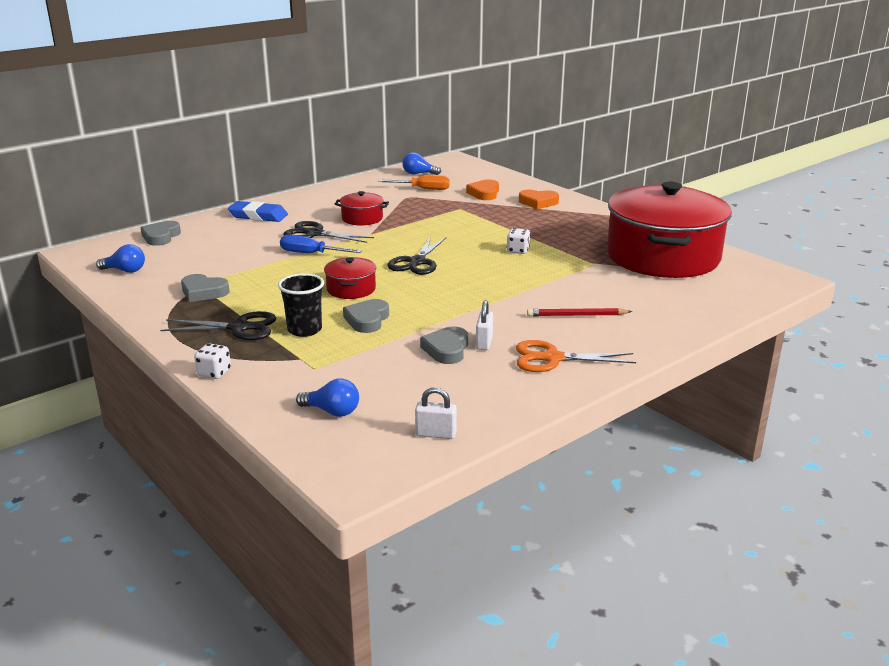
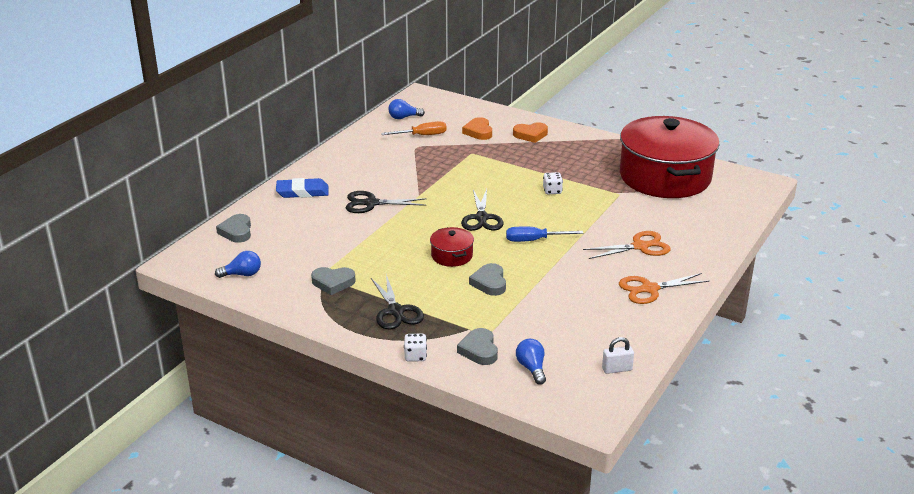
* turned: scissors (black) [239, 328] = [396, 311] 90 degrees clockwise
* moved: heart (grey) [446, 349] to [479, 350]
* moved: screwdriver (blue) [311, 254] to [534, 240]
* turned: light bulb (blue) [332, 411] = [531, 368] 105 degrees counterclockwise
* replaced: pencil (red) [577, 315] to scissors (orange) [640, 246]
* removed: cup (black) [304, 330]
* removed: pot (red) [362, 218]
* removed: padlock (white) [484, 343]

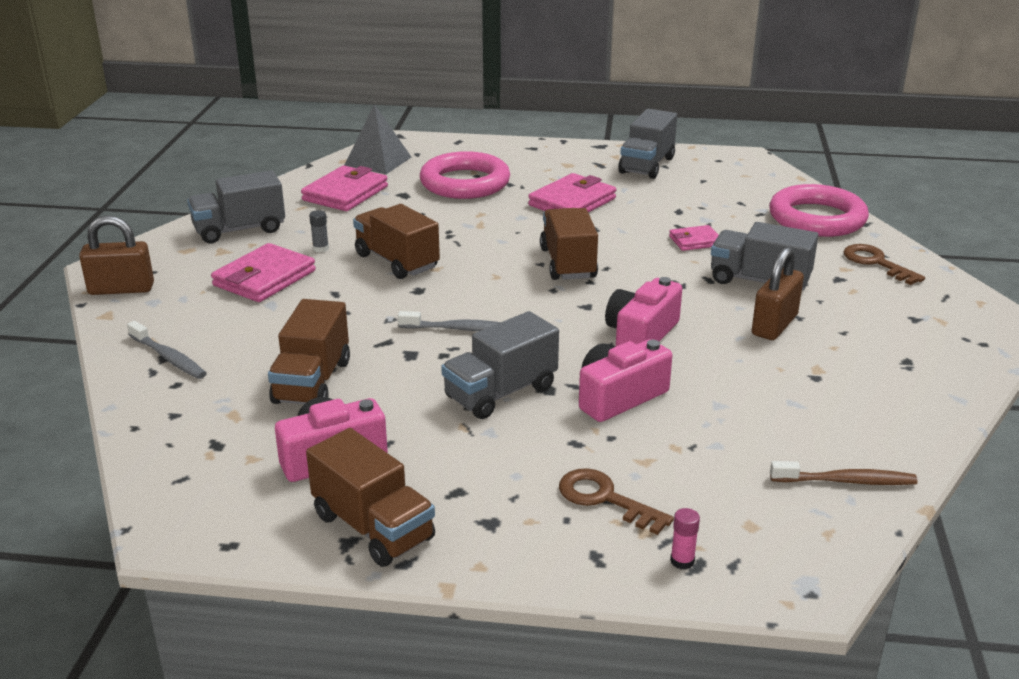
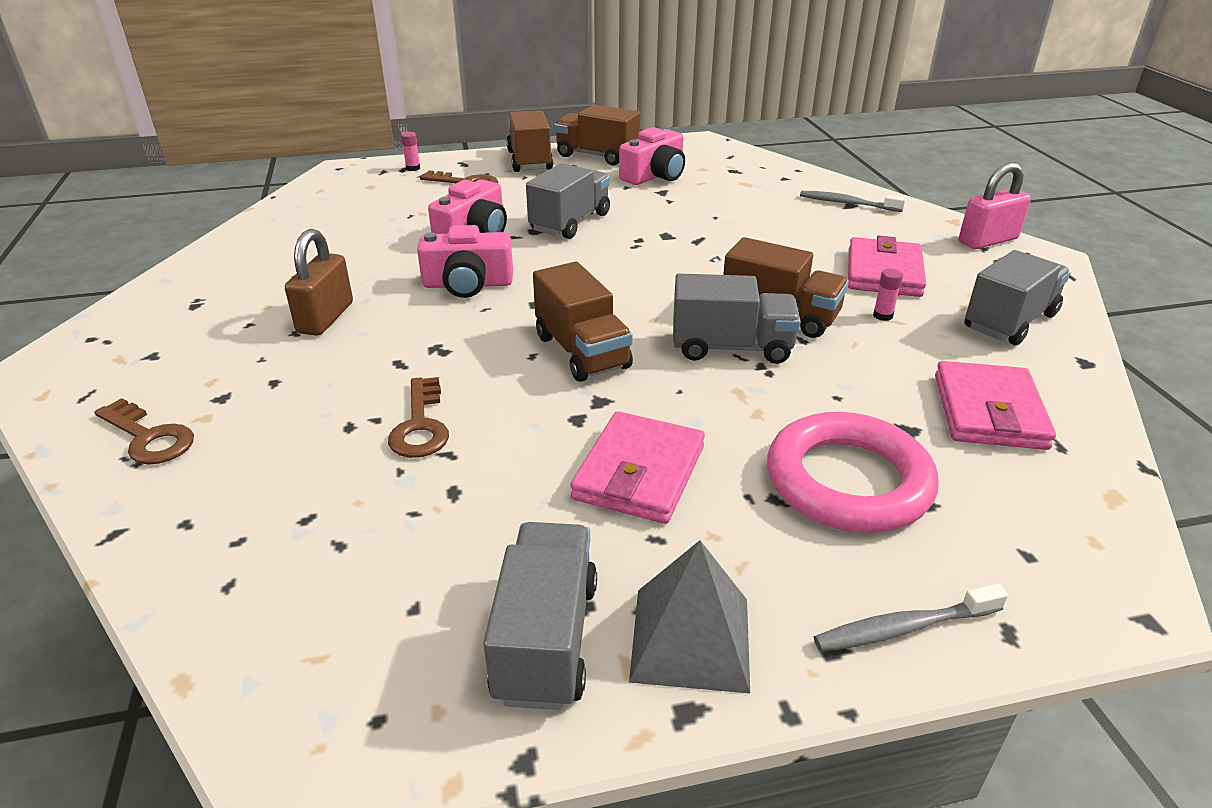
* replaced: wallet (pink) [695, 241] to key (brown) [420, 425]
* turned: camera (pink) [641, 334] = [468, 284] 75 degrees clockwise
* moved: truck (brown) [312, 382] to [529, 161]
* moved: pyramid (grey) [377, 161] to [691, 638]
* moved: truck (grey) [759, 281] to [731, 347]
* moved: toothbrush (grey) [460, 329] to [903, 628]
* recoloured: glue stick (grey) [320, 248] to glue stick (pink) [883, 315]
* recoloured: padlock (brown) [121, 289] to padlock (pink) [987, 240]
* removed: ring (pink) [817, 218]
* removed: toothbrush (brown) [846, 481]

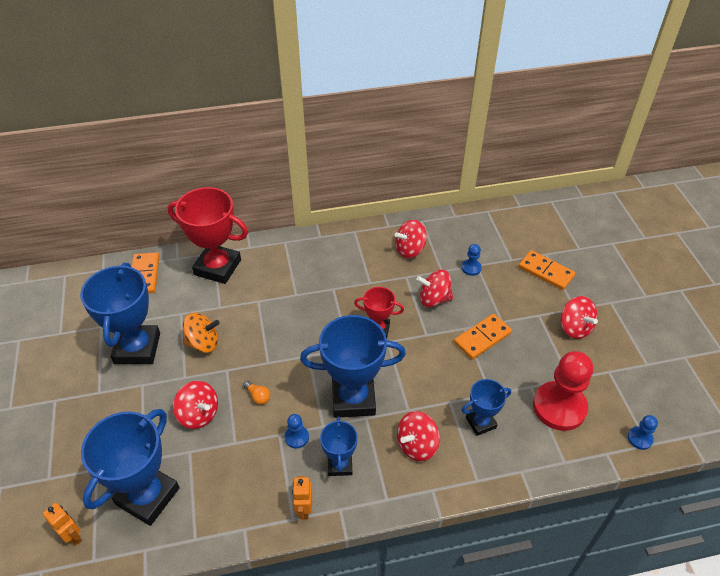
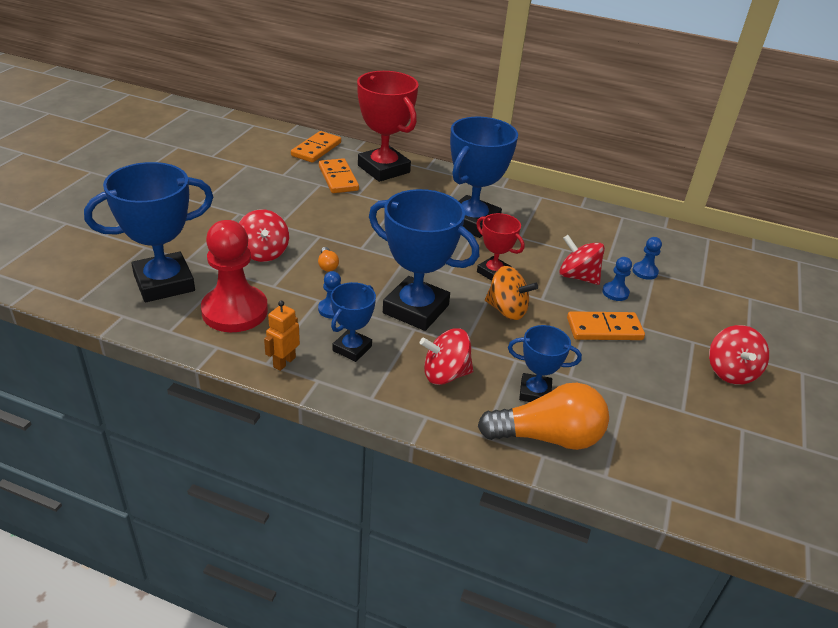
* moved: pawn (red) [559, 407] to [235, 311]
* moved: domino (orange) [545, 272] to [338, 178]
* moved: trophy (blue) [137, 348] to [472, 222]
* added: light bulb (orange) [547, 437]
* moved: spinning top (orange) [203, 343] to [507, 310]
* moved: pawn (blue) [639, 438] to [615, 292]
* removed: robot (orange) [72, 536]
* removed: spinning top (red) [410, 249]

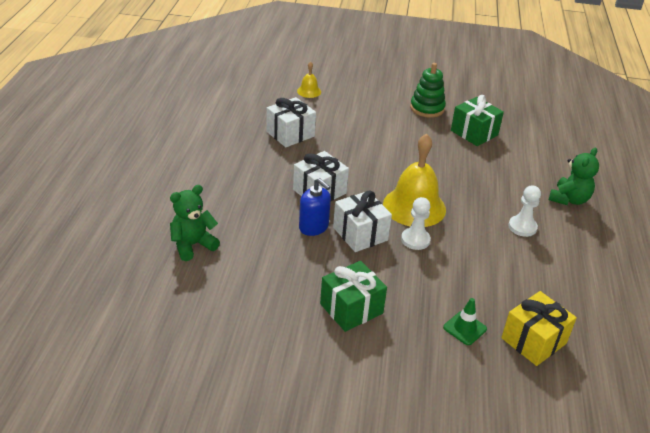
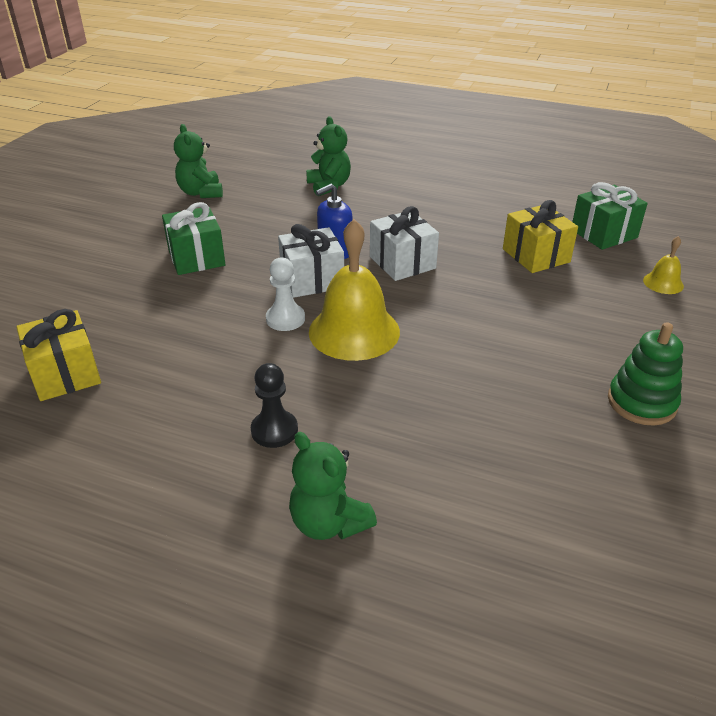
* added: teddy bear (green) [201, 193]
* recoloured: pawn (white) [522, 227] to pawn (black) [274, 430]
* recoloured: gift (white) [290, 134] to gift (yellow) [536, 255]
* moved: gift (green) [474, 133] to [603, 233]
* removed: traffic cone (green) [465, 328]

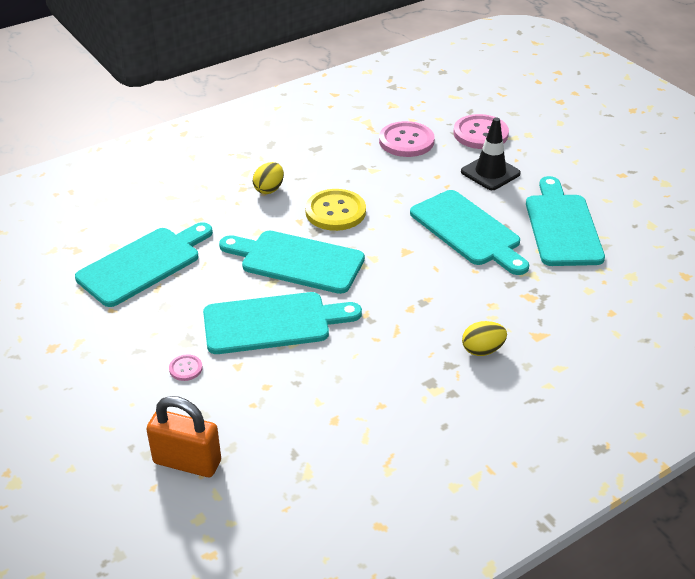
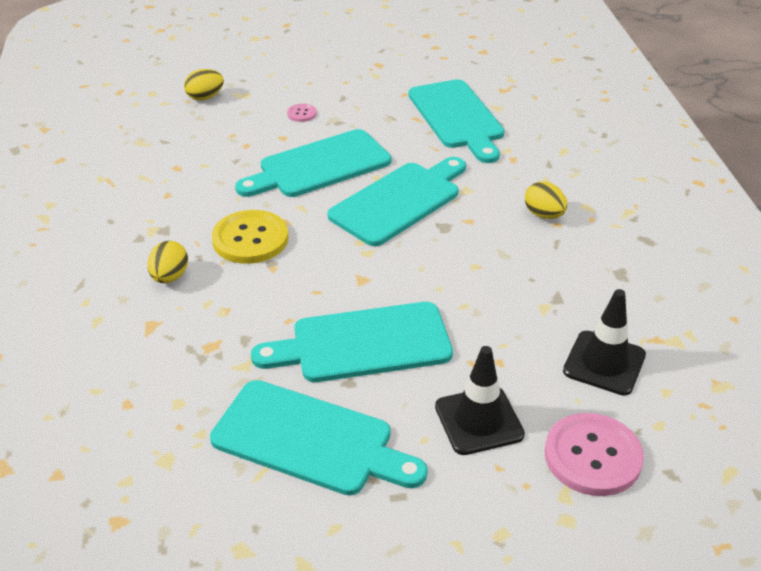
* replaced: padlock (orange) [187, 462] to egg (yellow) [205, 97]
* moved: button (yellow) [335, 212] to [250, 239]
* turned: cutting board (turquoise) [273, 323] = [319, 166] 45 degrees clockwise
* replaced: button (pink) [406, 141] to traffic cone (black) [604, 363]

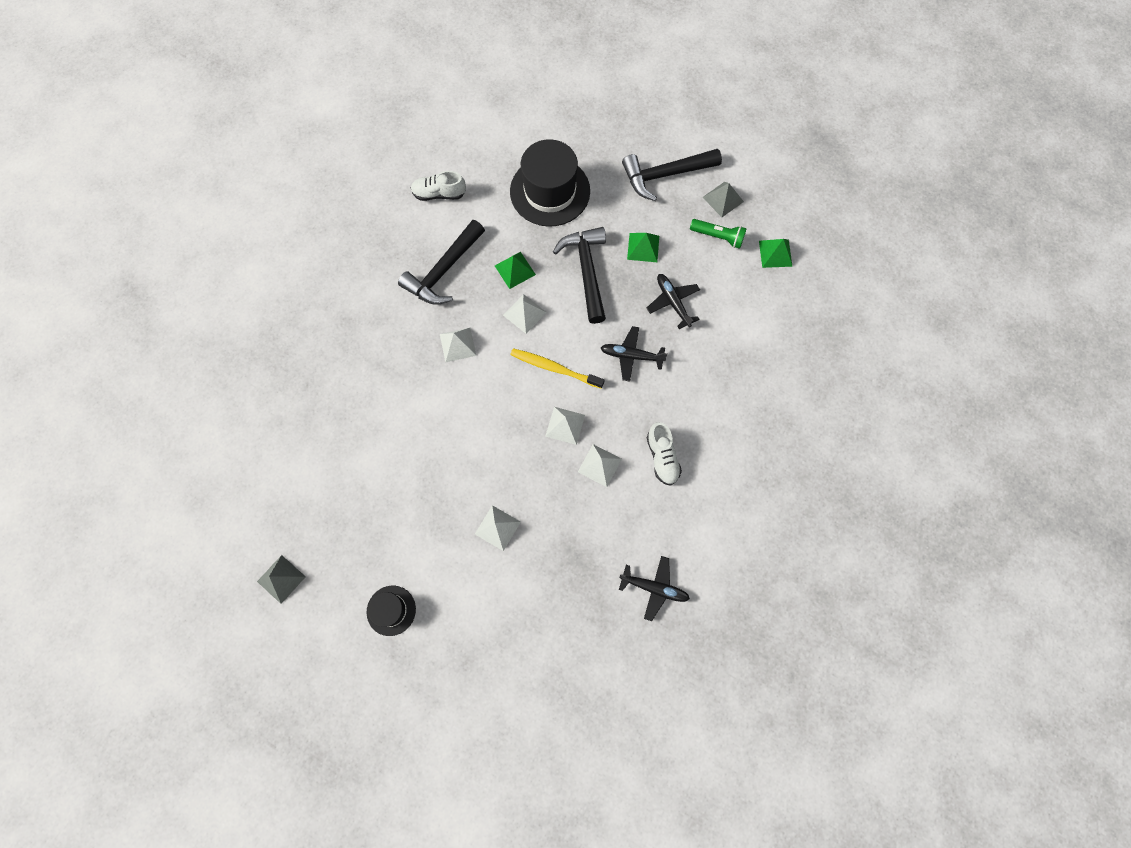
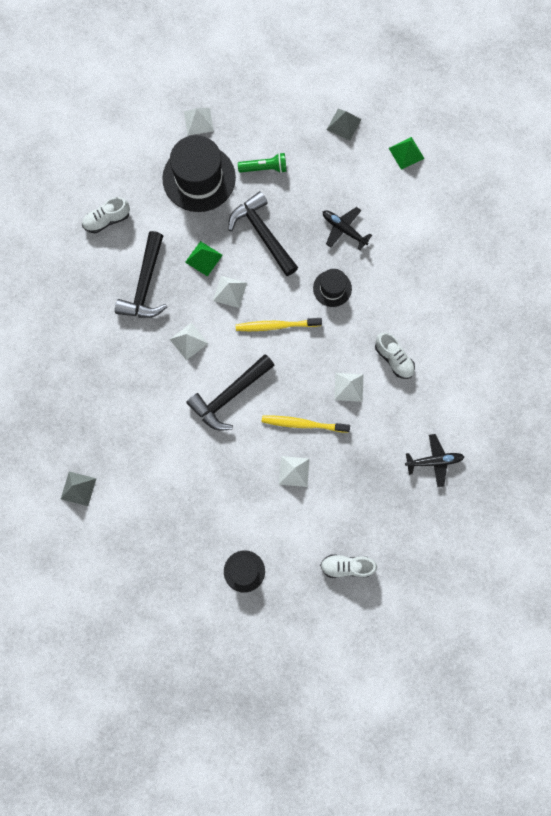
* moved: pyramid (grey) [281, 579] to [78, 488]
* moved: pyramid (white) [565, 425] to [198, 121]
* moved: hammer (black) [665, 175] to [229, 396]
* moved: flashlight (green) [718, 237] to [264, 168]
* added: toothbrush (yellow) [303, 424]
* replaced: plane (black) [632, 356] to hat (black) [332, 288]
* added: shoe (white) [347, 566]
* removed: pyramid (green) [643, 247]

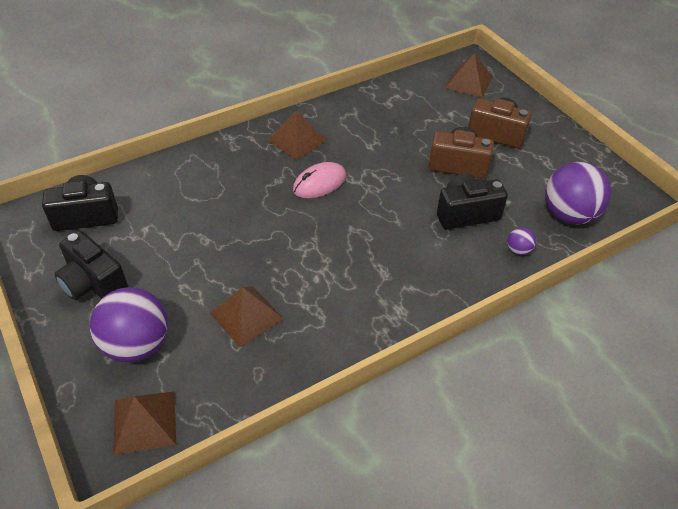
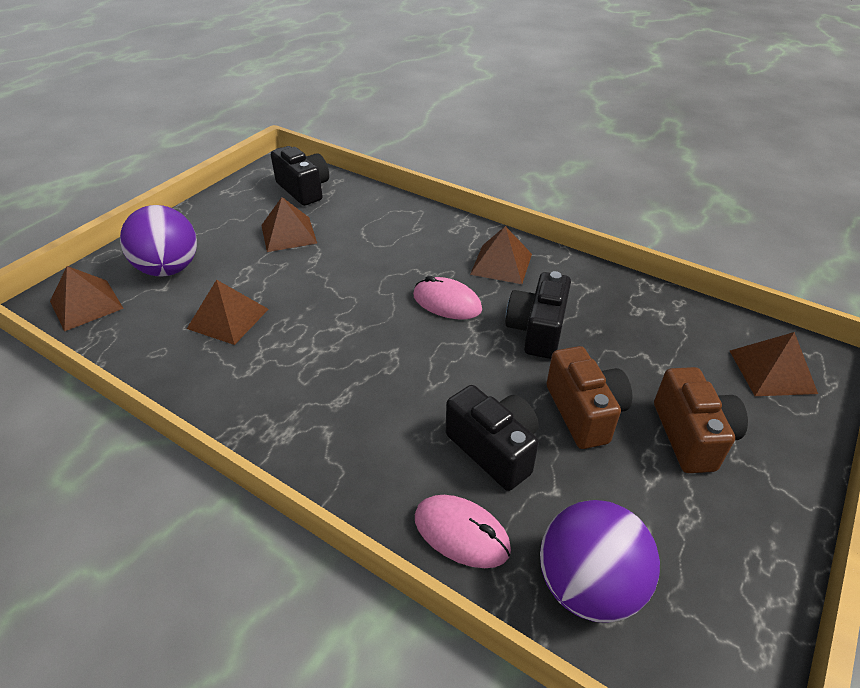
* added: pyramid (brown) [288, 234]
* replaced: ball (purple) [518, 250] to mouse (pink) [461, 533]
* moved: camera (black) [93, 283] to [537, 330]

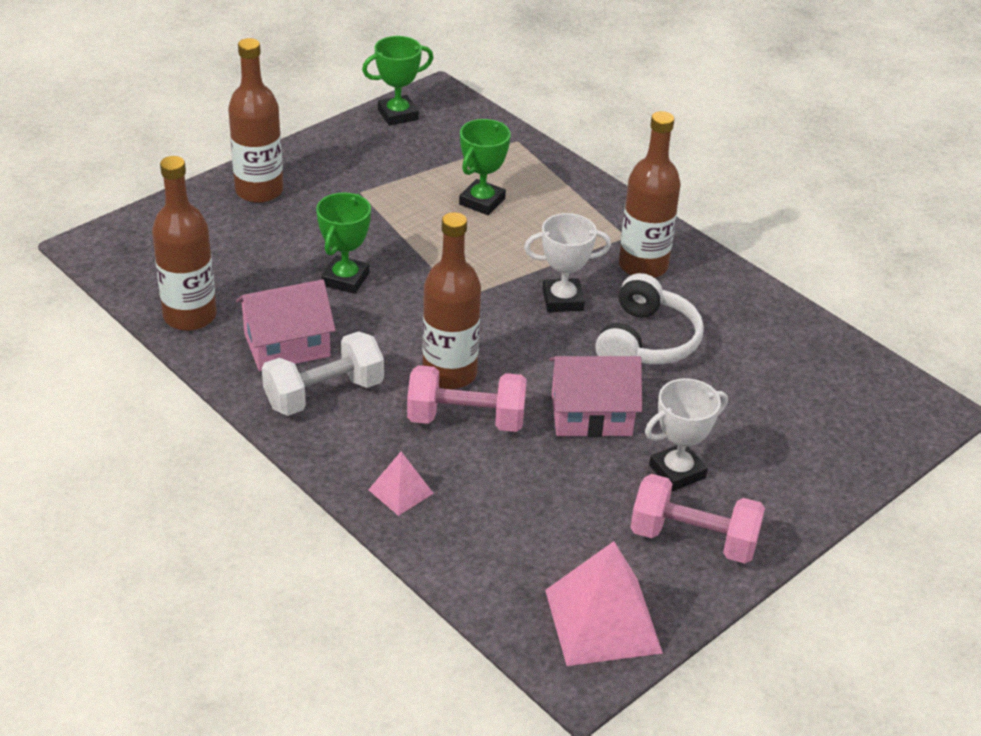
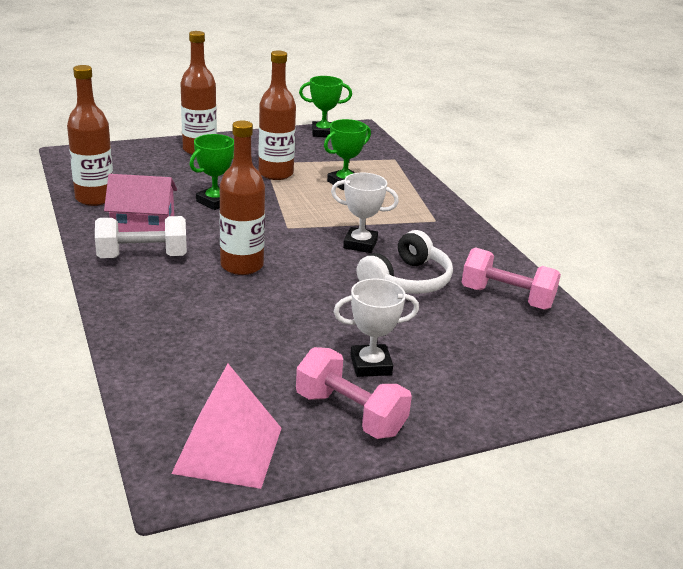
* moved: bottle (brown) [643, 266] to [276, 173]
* moved: dumbbell (pink) [466, 420] to [506, 298]
* removed: pyramid (pink) [400, 491]
* removed: house (pink) [591, 414]

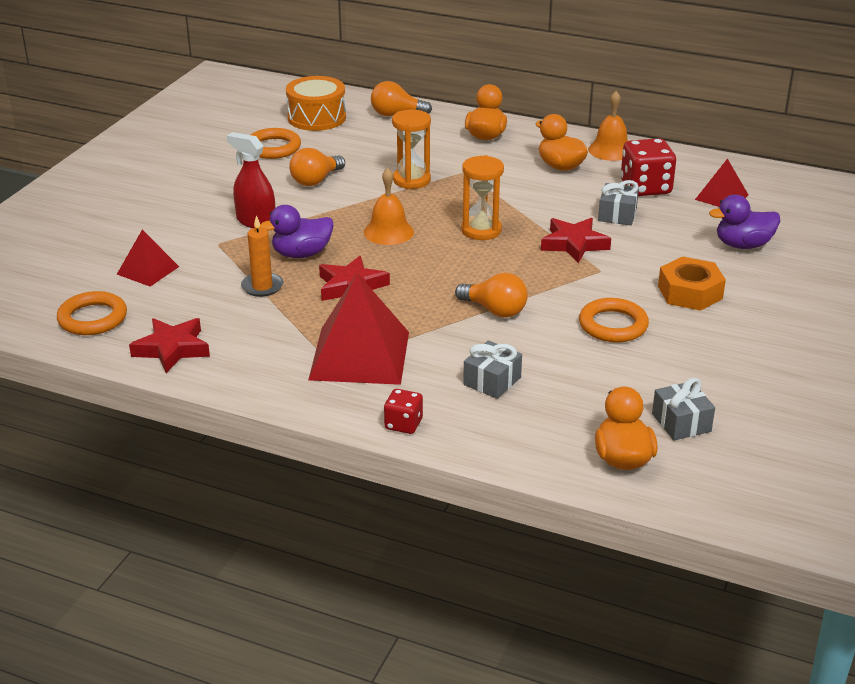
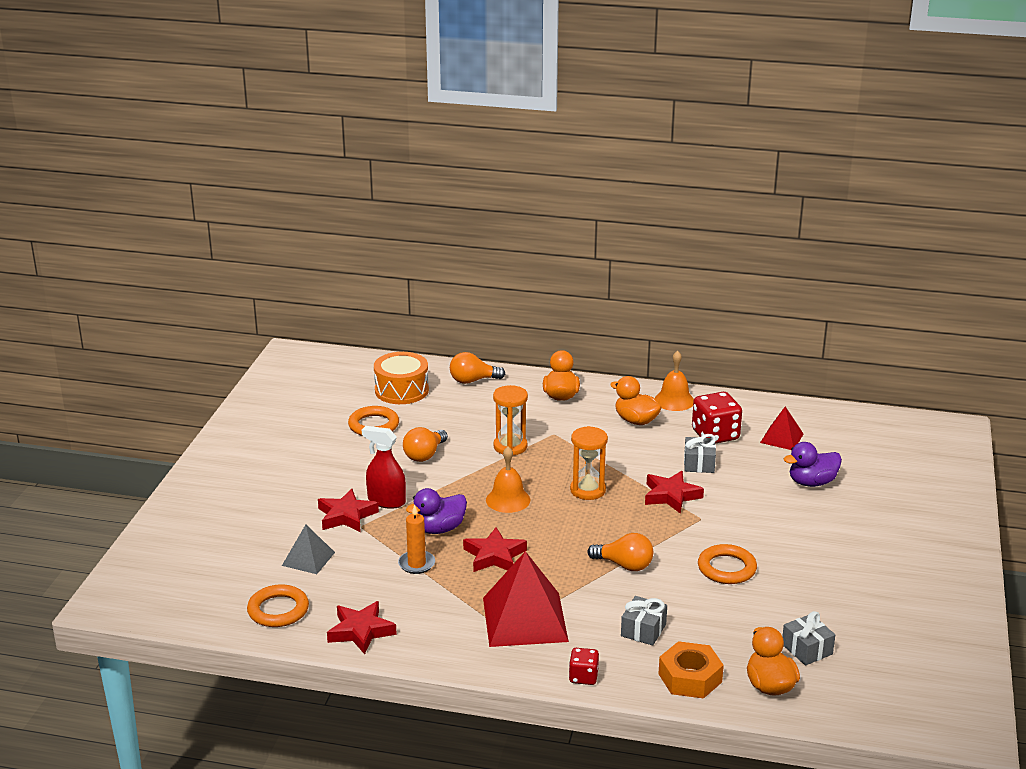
* recoloured: pyramid (red) [148, 270] to pyramid (grey) [308, 559]
* added: star (red) [346, 516]
* moved: nut (orange) [690, 292] to [690, 678]

